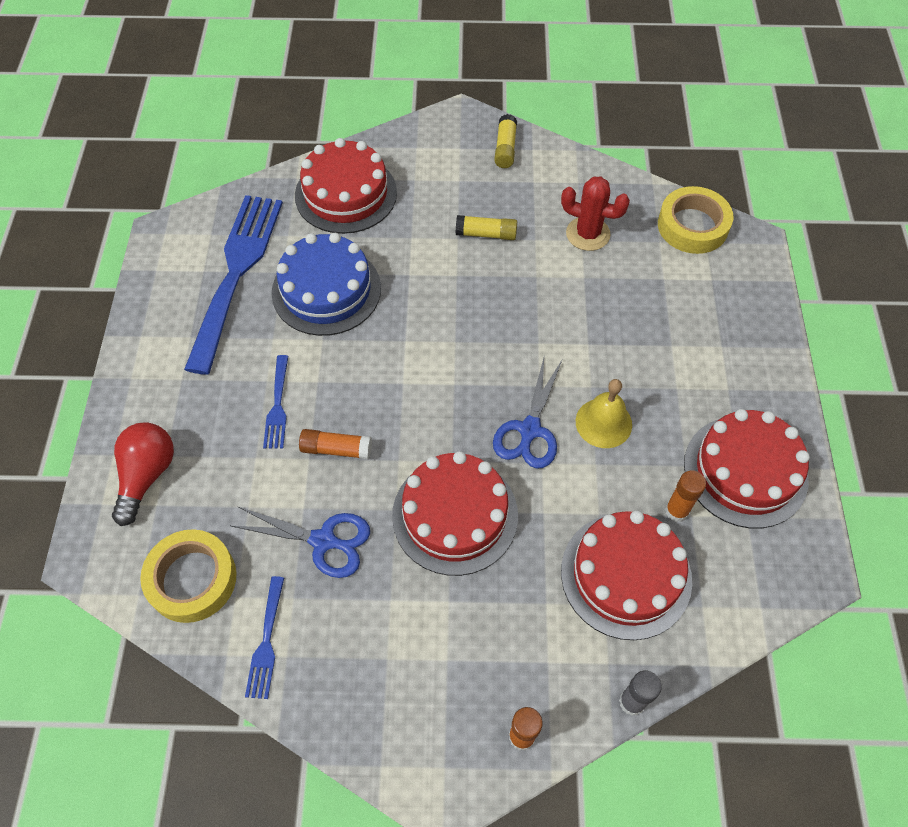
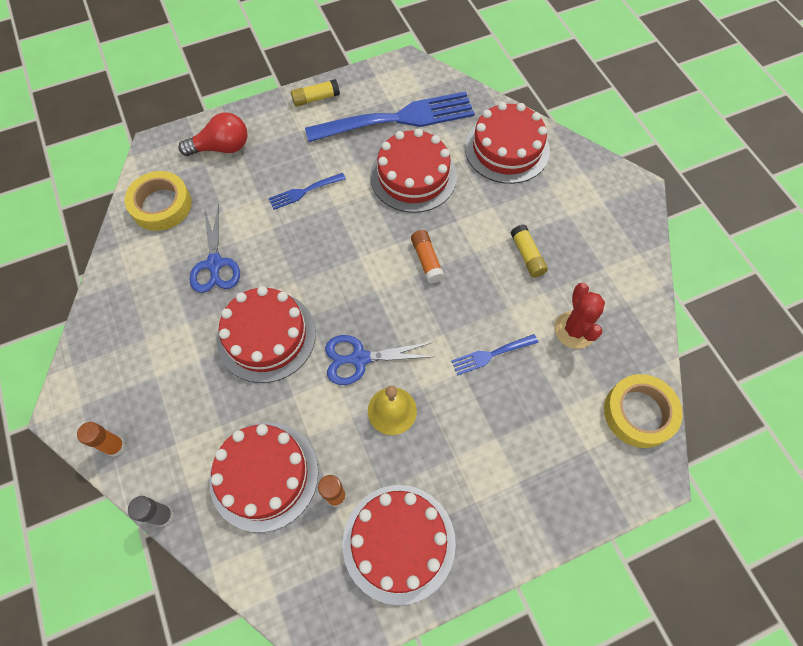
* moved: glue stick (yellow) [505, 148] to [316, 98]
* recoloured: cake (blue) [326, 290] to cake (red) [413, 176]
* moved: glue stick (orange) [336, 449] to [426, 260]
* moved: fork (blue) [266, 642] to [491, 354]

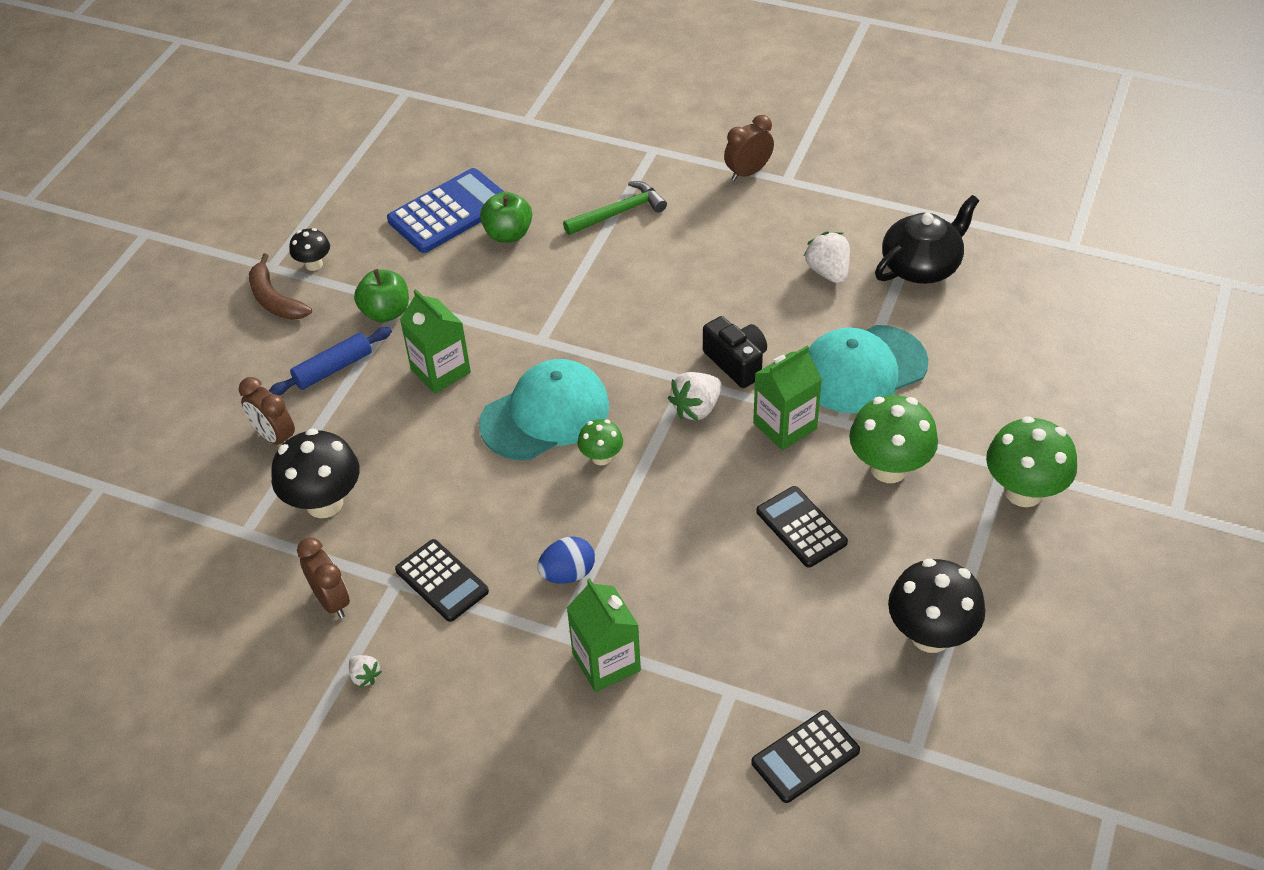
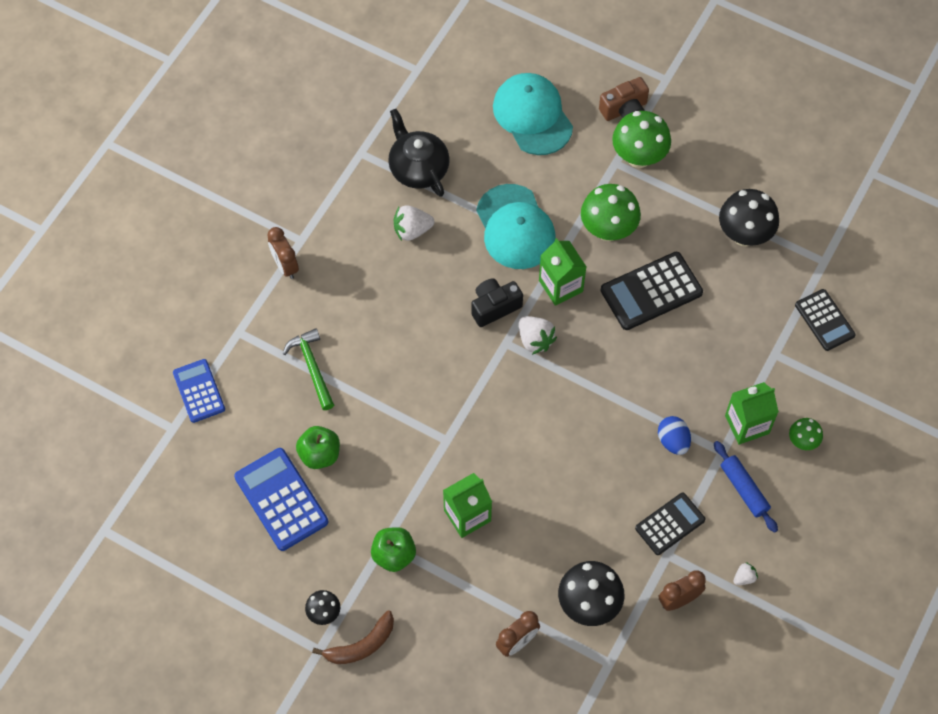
* added: calculator (blue) [199, 391]
* moved: cap (turquoise) [545, 414] to [532, 116]
* added: camera (brown) [624, 110]
* resized: calculator (black) [801, 527] = [651, 292] x1.53
* moved: rolling pin (blue) [333, 369] to [744, 489]
* moved: mushroom (green) [601, 457] to [802, 441]

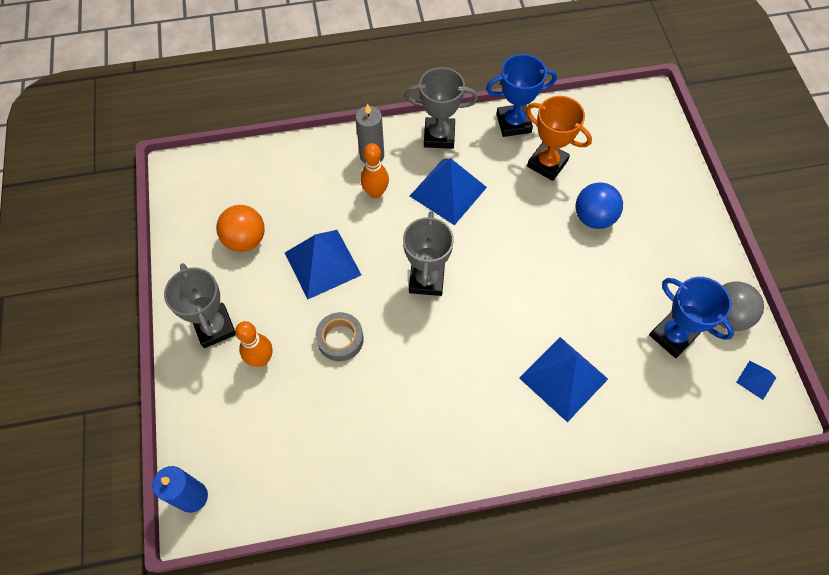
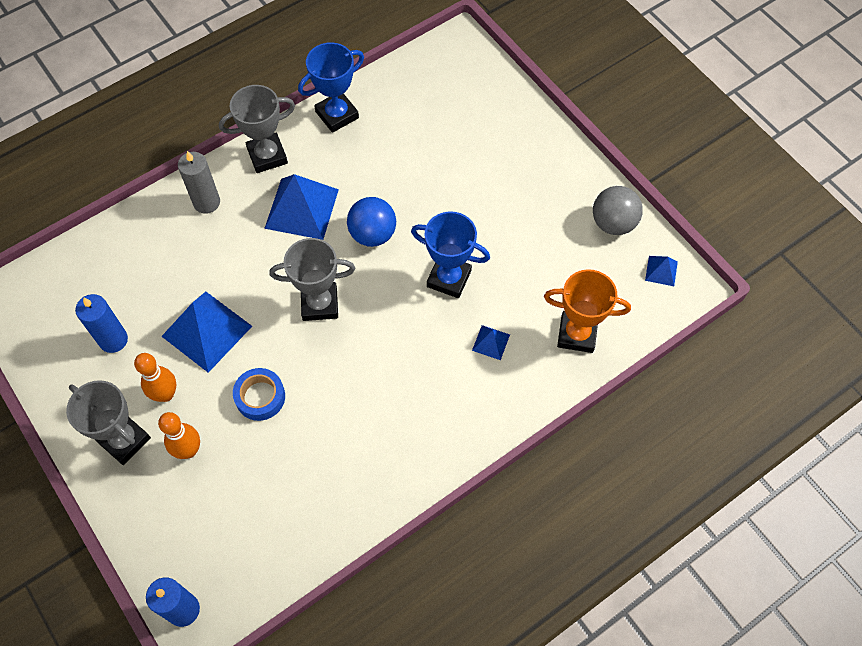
* replaced: ball (orange) [245, 239] to candle (blue) [113, 340]
* moved: bowling pin (orange) [375, 192] to [165, 394]
* recoloured: tape (grey) [340, 339] to tape (blue) [260, 397]
* turned: trophy (grey) [426, 280] = [320, 304] 75 degrees counterclockwise
* moved: ball (blue) [593, 217] to [372, 234]
* moved: trophy (blue) [672, 336] to [449, 278]
* resized: pyramid (blue) [563, 378] = [491, 342] x0.47
* moved: trophy (orange) [547, 163] to [577, 334]

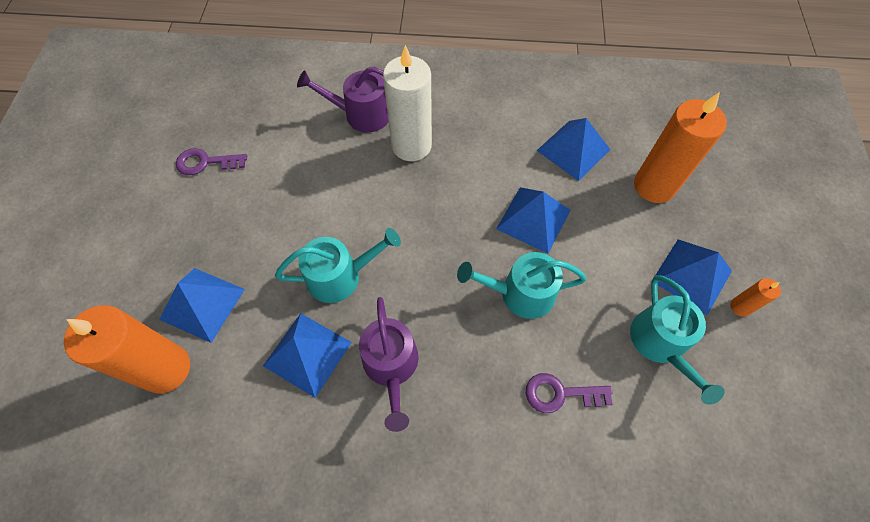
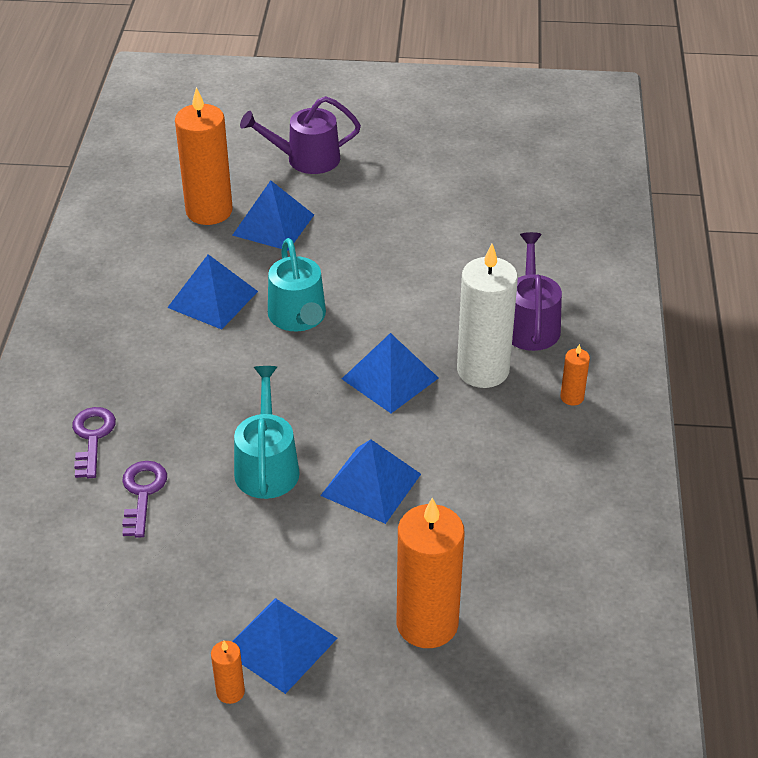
* moved: key (purple) [206, 162] to [92, 437]
* moved: watering can (purple) [391, 366] to [306, 159]
* moved: pyramid (blue) [573, 150] to [389, 378]
* added: candle (orange) [572, 397]
* removed: watering can (turquoise) [660, 343]

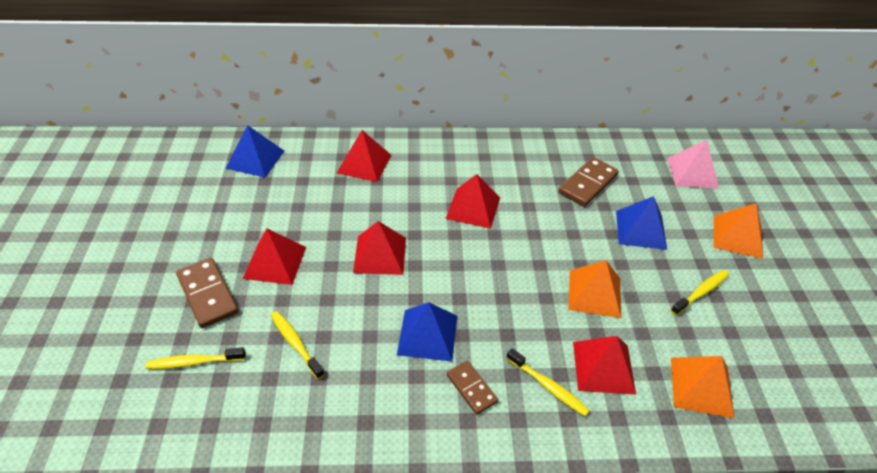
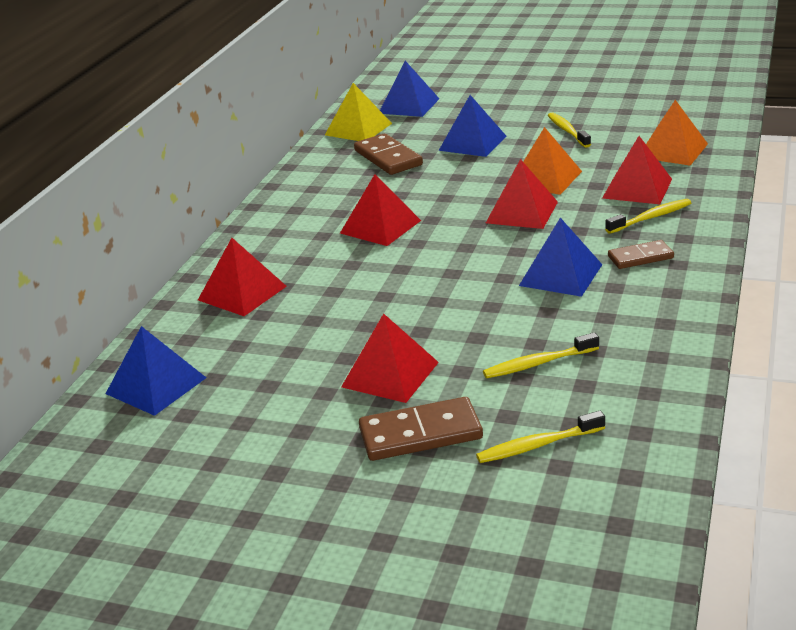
* added: pyramid (yellow) [358, 129]
* recoloured: pyramid (pink) [692, 173] to pyramid (blue) [409, 106]
* turned: toothbrush (yellow) [194, 362] = [537, 445] 60 degrees clockwise
* moved: pyramid (red) [380, 255] to [522, 212]
* removed: pyramid (orange) [737, 236]

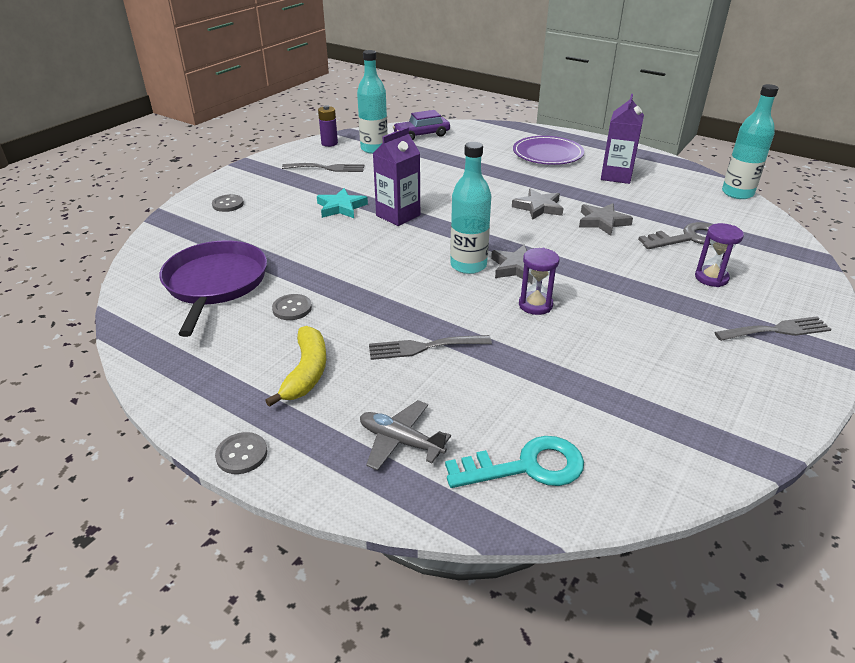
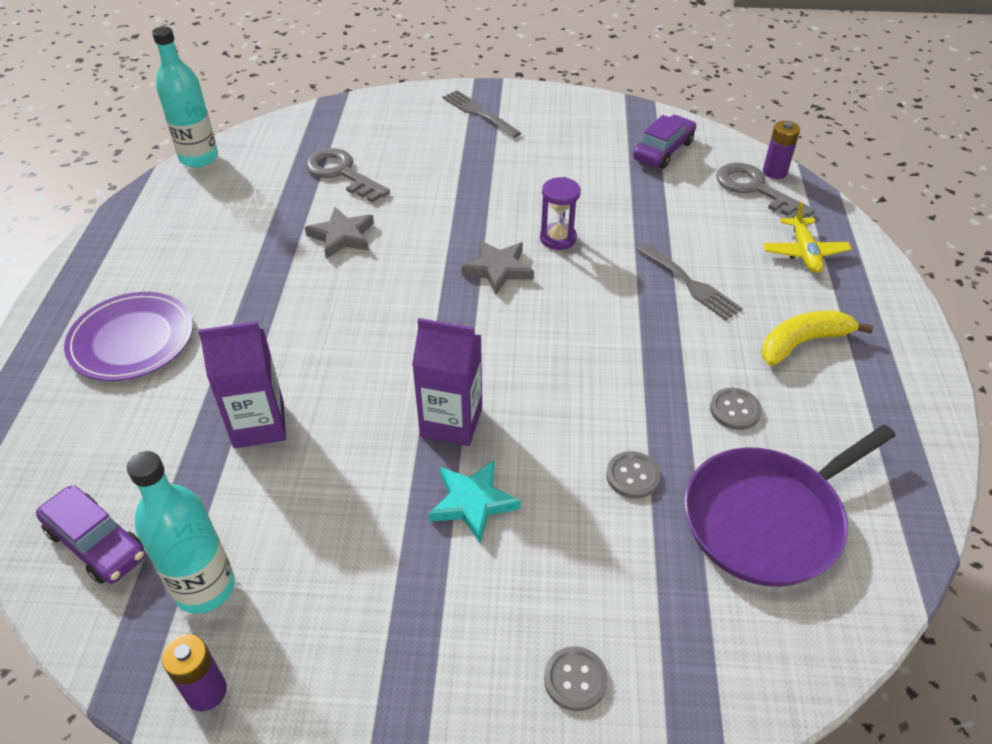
* moved: carton (purple) [616, 176] to [259, 425]
* moved: button (grey) [242, 454] to [632, 476]
* added: car (purple) [663, 151]
* recoloured: key (turquoise) [526, 467] to key (grey) [755, 189]
* added: battery (purple) [774, 172]
* recoloured: plane (grey) [400, 441] to plane (yellow) [804, 252]
* removed: fork (grey) [327, 168]
* removed: bottle (turquoise) [468, 265]
* removed: star (grey) [538, 207]
* removed: hourglass (purple) [711, 278]

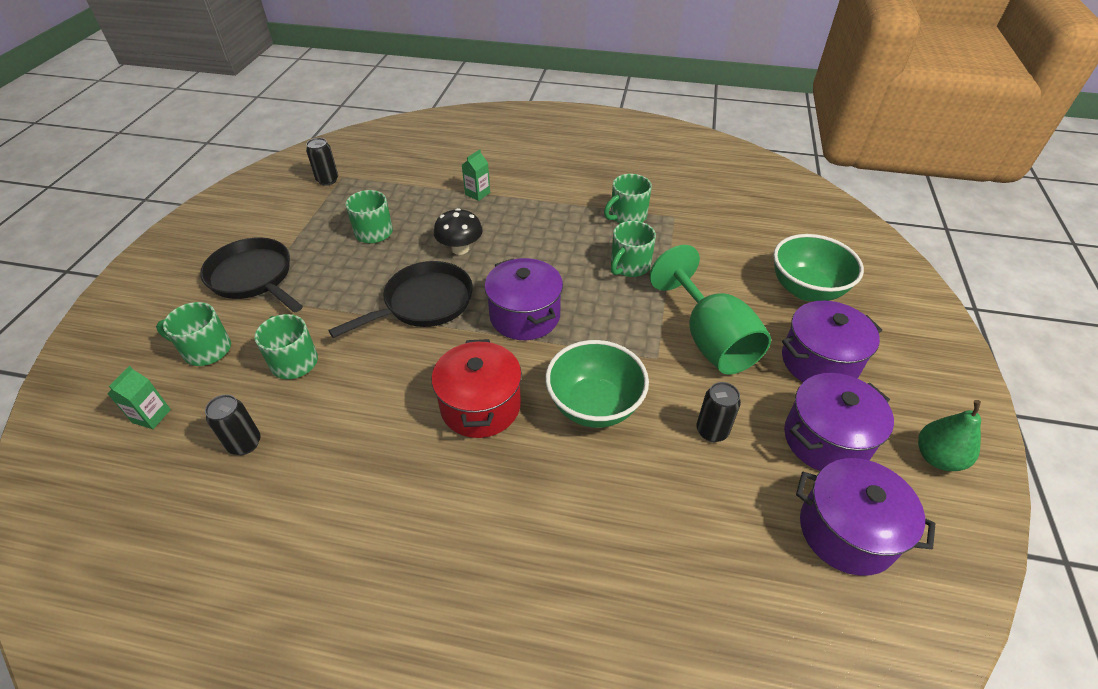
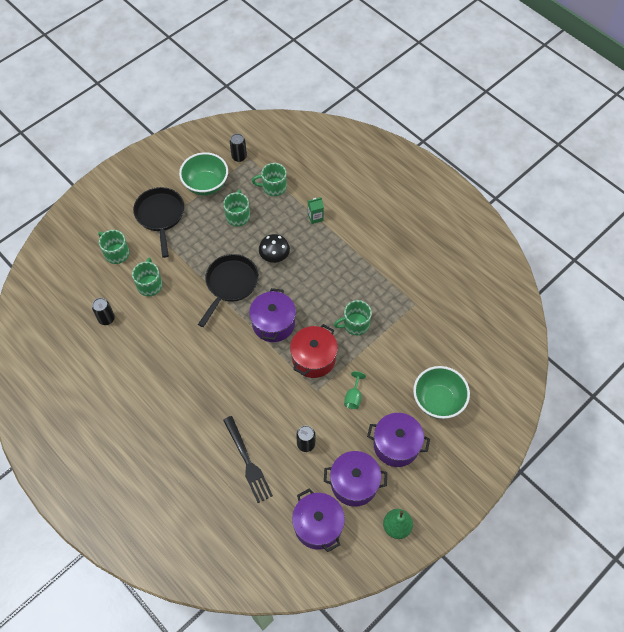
* moved: bowl (green) [594, 406] to [206, 185]
* turned: pan (black) [424, 303] = [230, 284] 60 degrees counterclockwise
* added: fork (black) [248, 462]
* moved: mug (green) [627, 216] to [273, 187]
* moved: pot (red) [480, 406] to [313, 358]
* resized: goblet (green) [710, 339] = [353, 397] x0.43
* removed: carton (green) [151, 416]

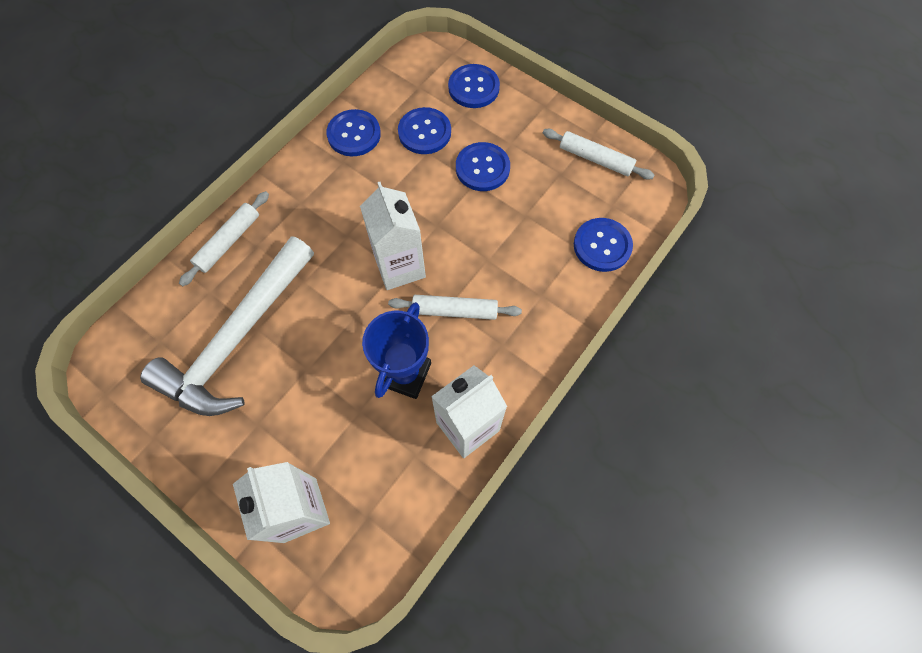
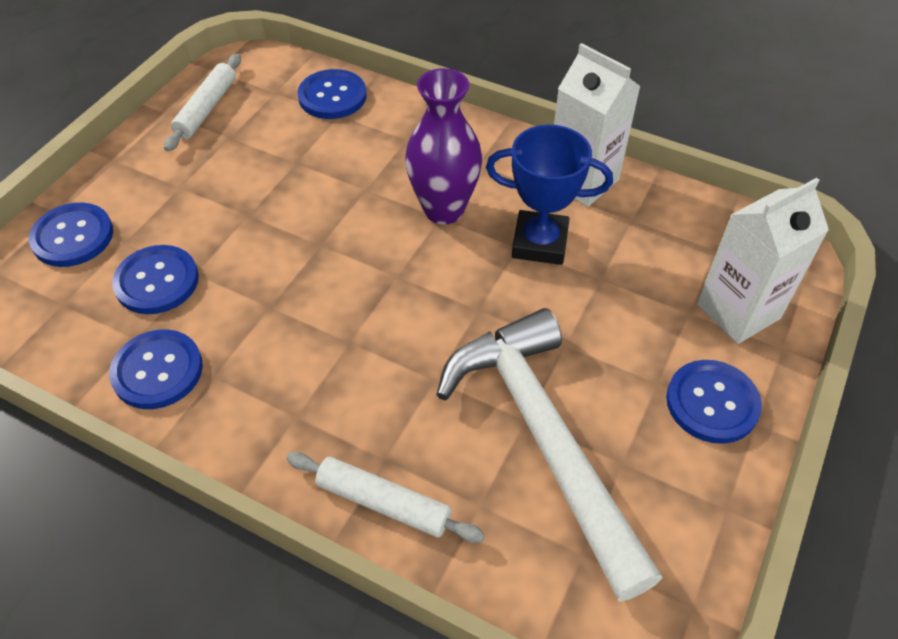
* replaced: rolling pin (white) [455, 310] to vase (purple) [444, 209]
* turned: hammer (white) [238, 338] = [544, 439] 135 degrees counterclockwise
* moved: button (blue) [482, 168] to [712, 403]
* removed: carton (white) [399, 266]

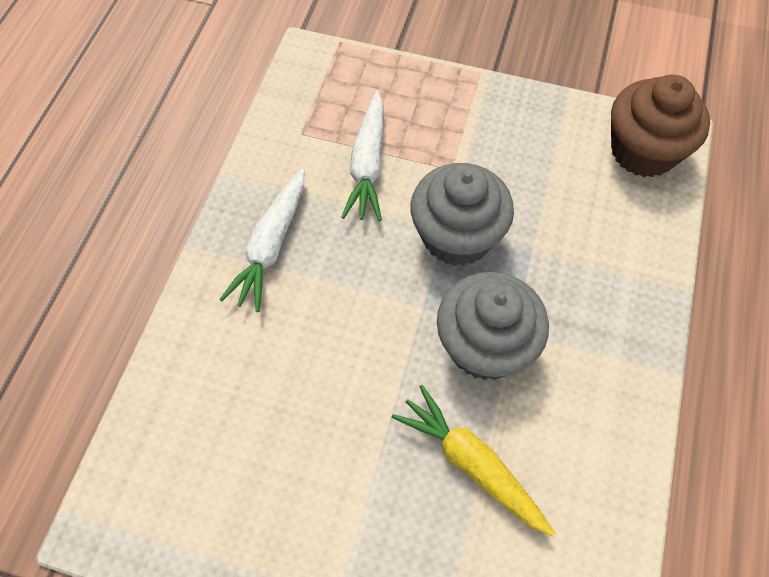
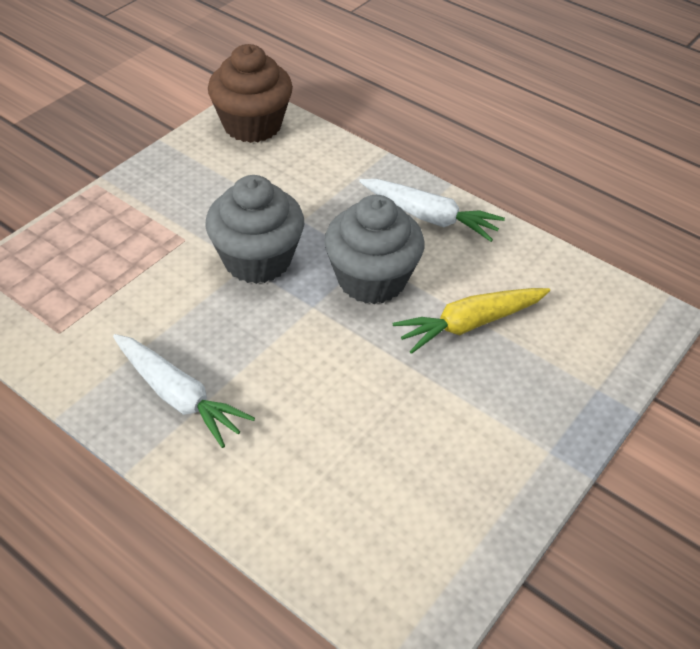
* moved: carrot (white) [368, 165] to [429, 217]

